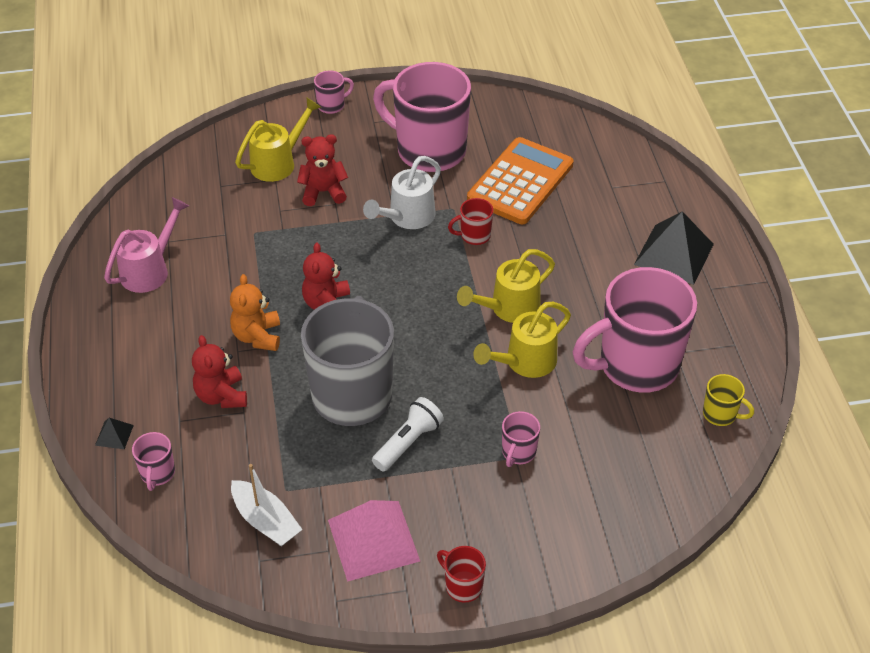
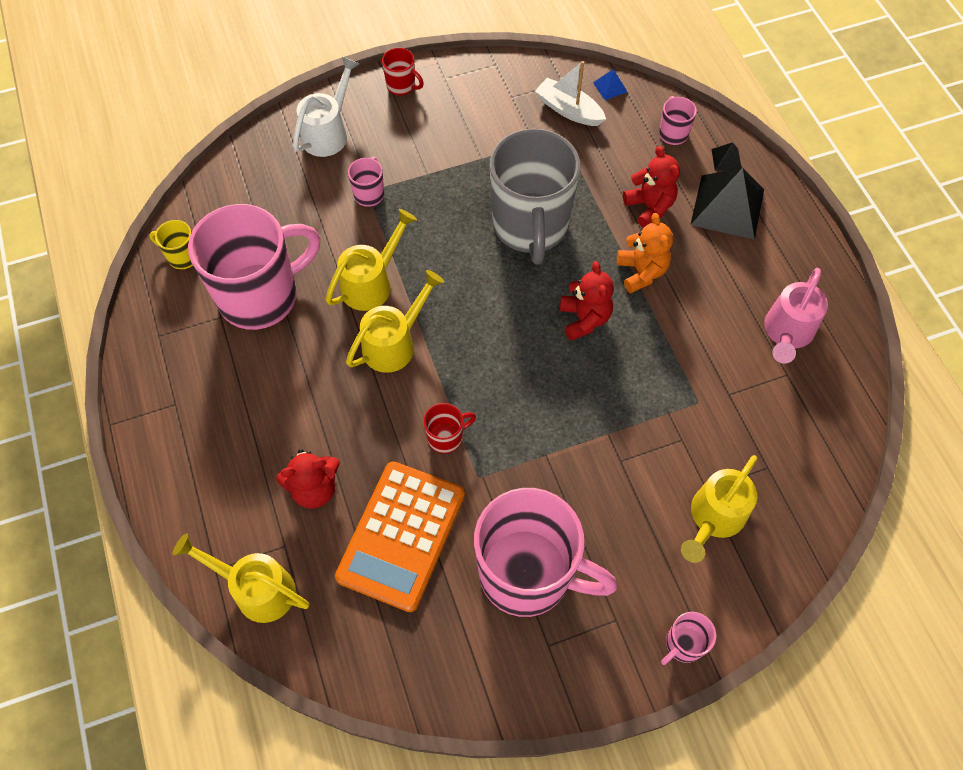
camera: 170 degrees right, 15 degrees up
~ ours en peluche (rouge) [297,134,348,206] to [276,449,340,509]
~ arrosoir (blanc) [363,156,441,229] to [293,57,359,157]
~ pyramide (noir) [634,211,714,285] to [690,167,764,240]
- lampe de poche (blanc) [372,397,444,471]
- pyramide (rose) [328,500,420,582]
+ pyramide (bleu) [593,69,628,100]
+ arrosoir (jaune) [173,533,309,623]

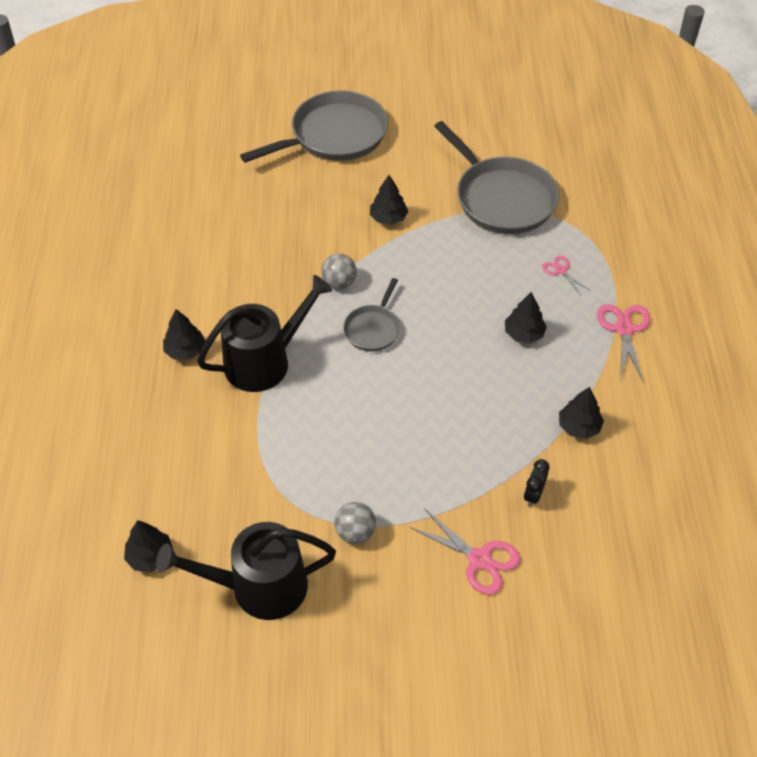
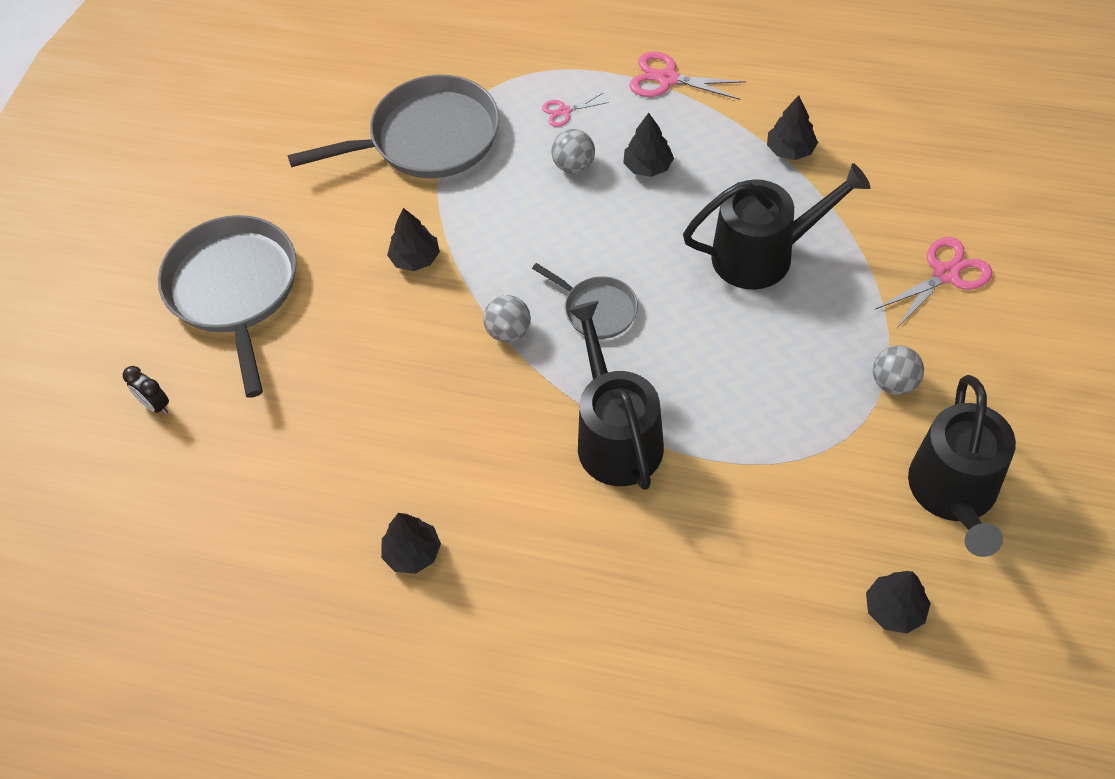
camera: 70 degrees left, 5 degrees up
~ arbre (noir) [163,309,205,360] to [381,513,441,574]
~ réveil (noir) [524,459,550,507] to [123,366,169,414]
+ balle (gris) [551,129,595,173]
+ arrosoir (noir) [683,163,870,290]

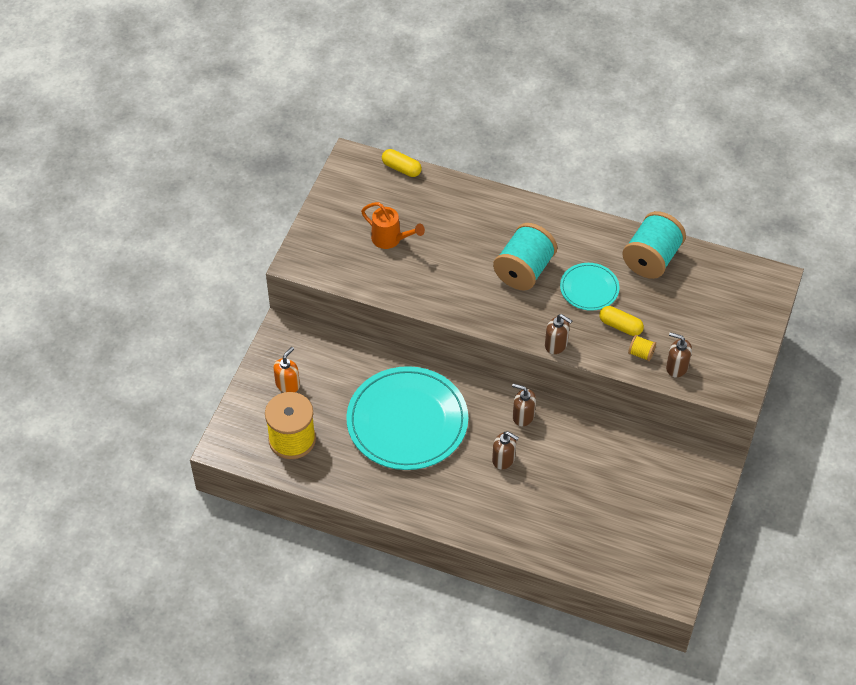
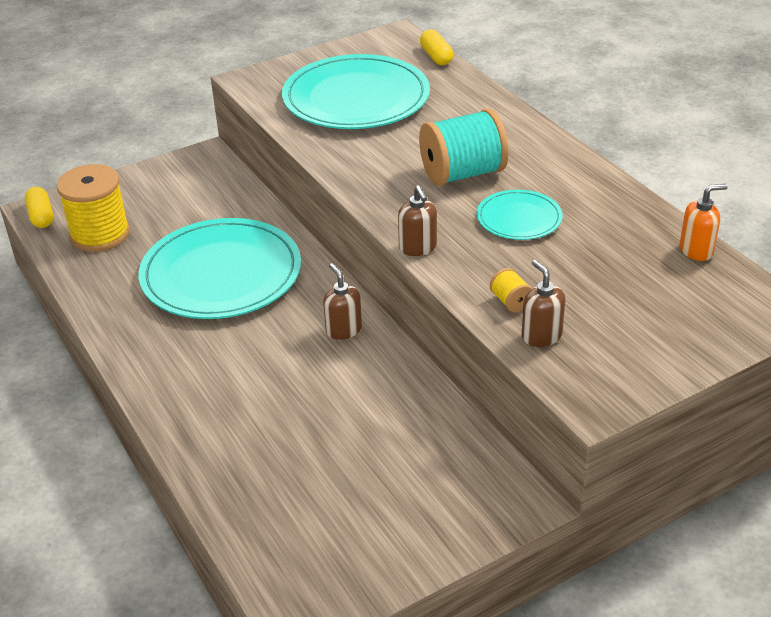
camera: 40 degrees right, 15 degrees down
~ arrosoir (orange) [361,202,425,249] to assiette (turquoise) [282,54,430,129]
- bobine (turquoise) [622,211,686,279]
~ gélule (jaune) [599,306,644,336] to [25,187,53,228]
~ distributeur de savon (orange) [273,347,300,392] to [680,184,728,261]
- distributeur de savon (marron) [492,431,519,470]

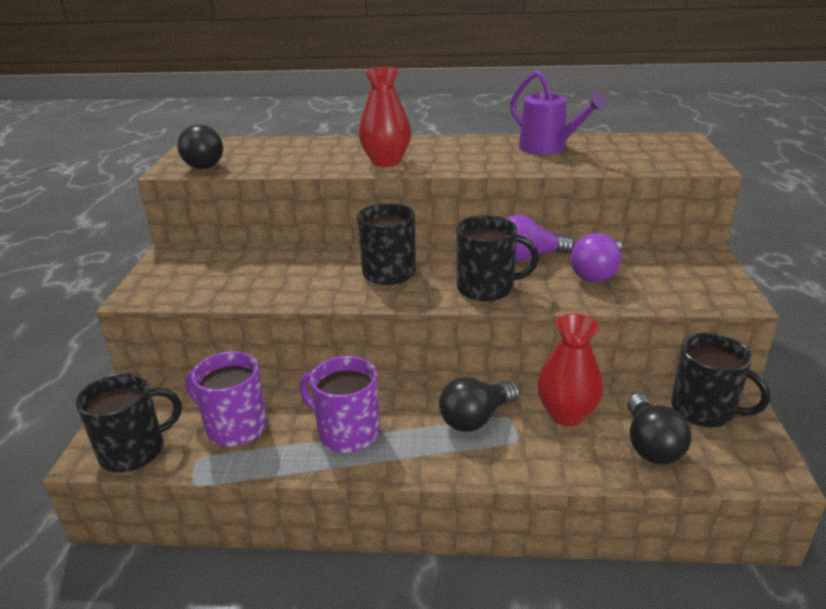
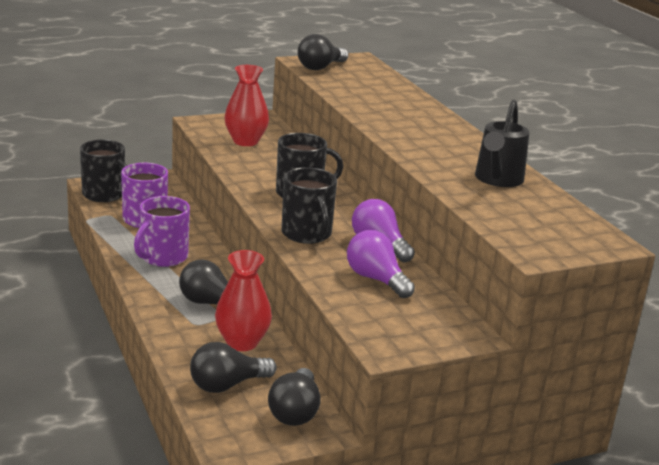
camera: 60 degrees right, 5 degrees down
~ vase (rouge) [359,67,411,167] to [225,65,269,146]
~ arrosoir (violet) [510,70,607,155] to arrosoir (noir) [475,99,530,187]
~ ampoule (violet) [571,233,623,283] = [347,230,415,298] 45 degrees clockwise
~ tasse (noir) [671,333,770,427] to ampoule (noir) [268,368,321,426]
~ tasse (violet) [300,356,380,453] = [134,196,190,267] 150 degrees counterclockwise

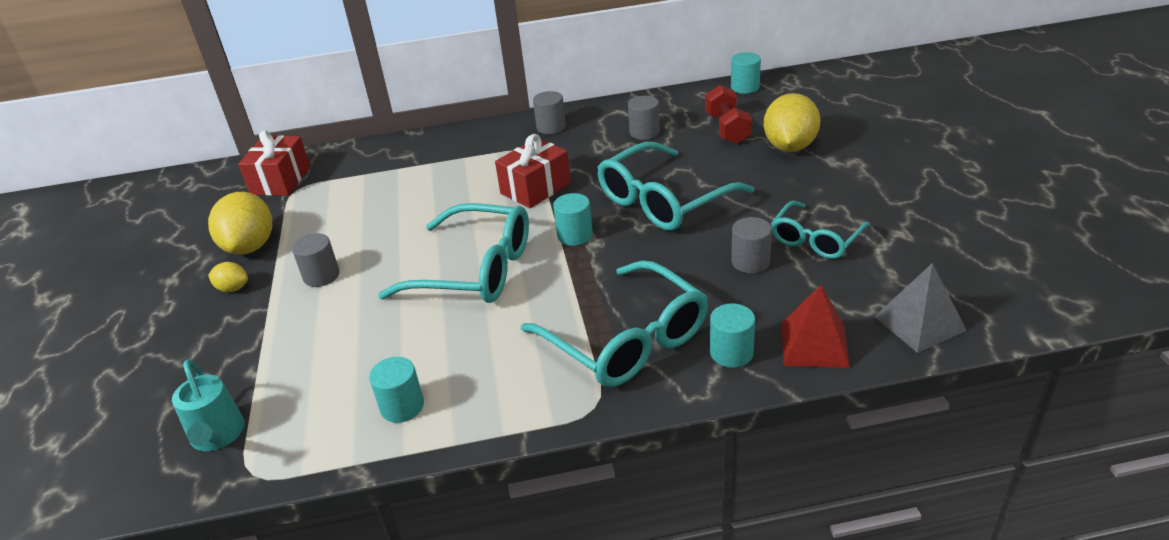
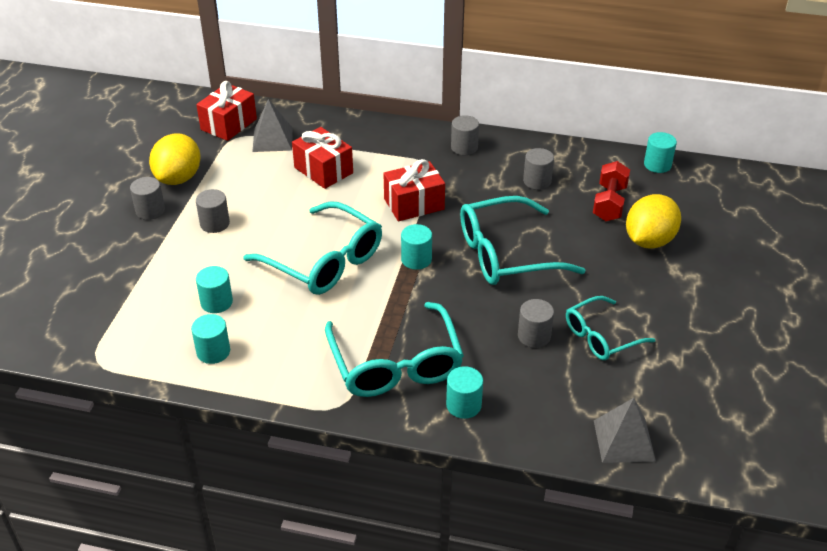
camera: 20 degrees right, 5 degrees up
~ citron (jaune) [208,262,248,292] to cylindre (gris) [130,177,165,220]
- pyramide (rouge) [781,285,850,368]
- arrosoir (turquoise) [172,360,245,451]
+ pyramide (gris) [252,99,293,152]
+ cadeau (rouge) [292,127,353,189]
+ cylindre (turquoise) [196,266,233,313]

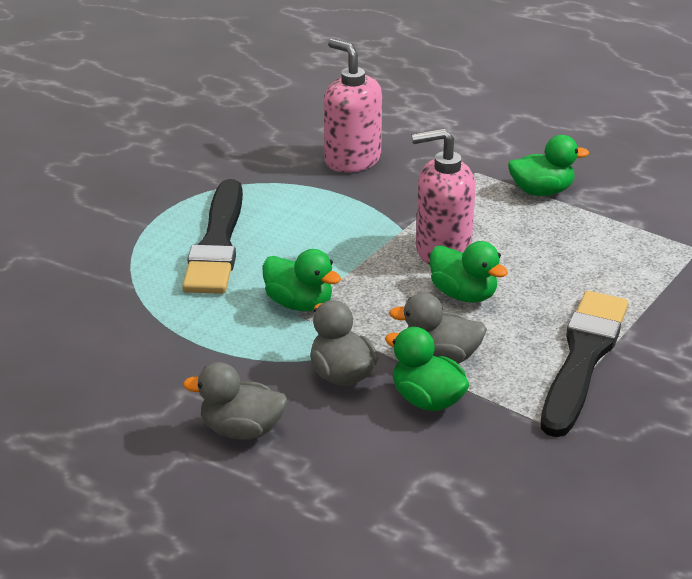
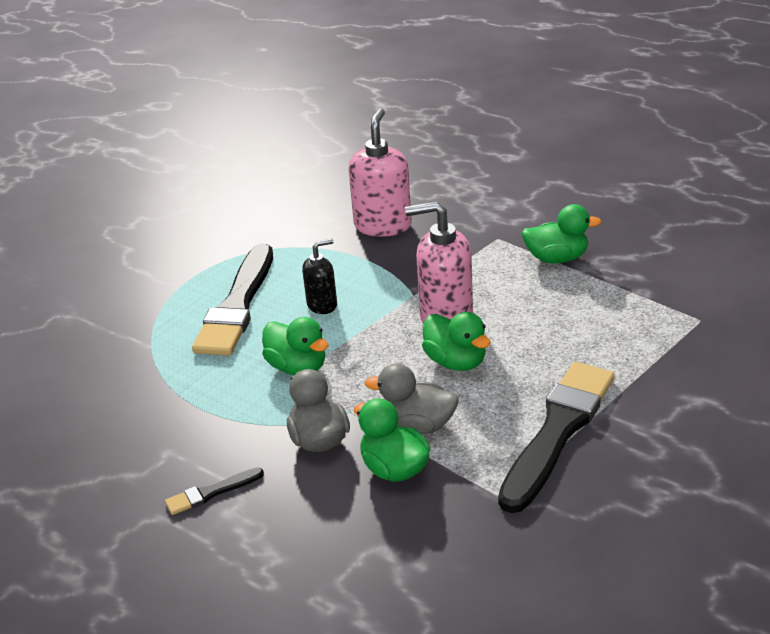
camera: 10 degrees right, 0 degrees up
~ distributeur de savon (rose) [324,39,382,173] = [348,108,412,237] 45 degrees clockwise
~ canard (gris) [183,362,287,440] to pinceau (noir) [165,467,264,515]
+ distributeur de savon (noir) [302,239,337,314]

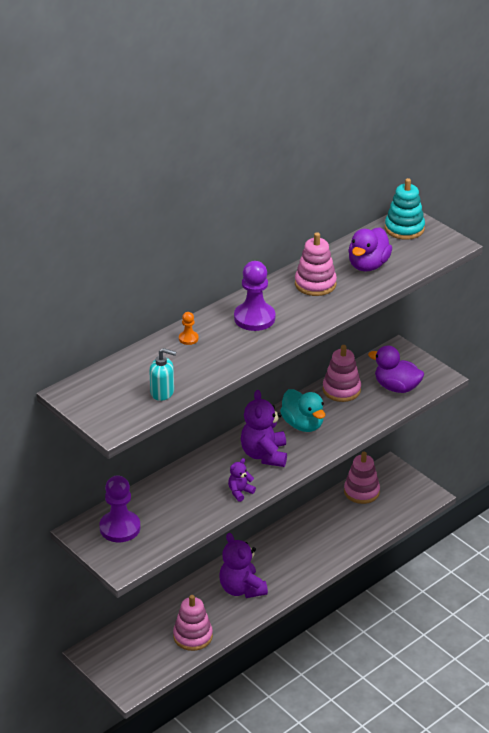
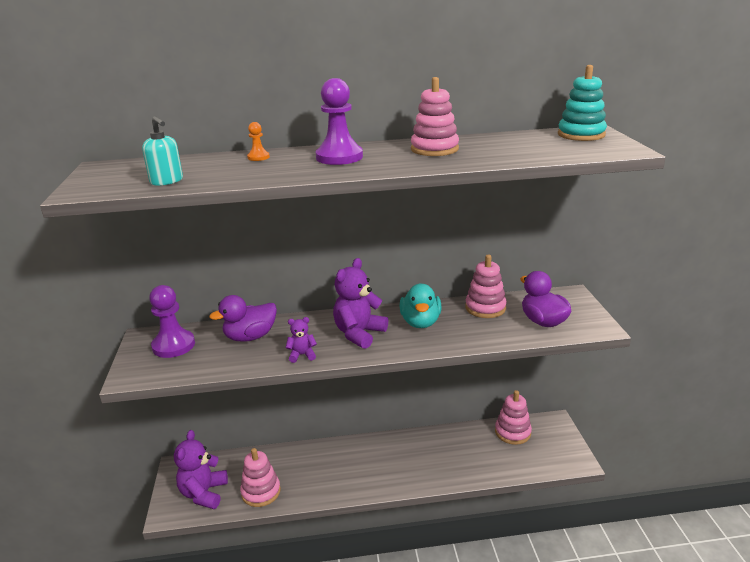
camera: 35 degrees right, 10 degrees down
~ canard (violet) [348,227,392,272] to [209,295,277,342]
~ ours en peluche (violet) [219,533,268,598] to [174,430,228,509]

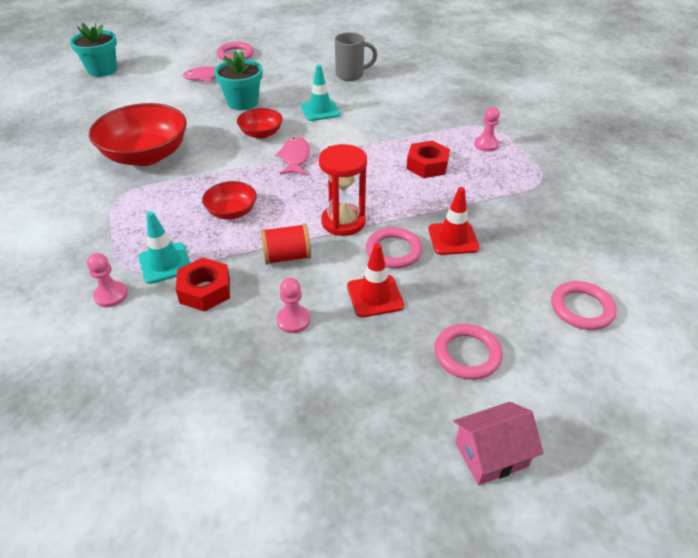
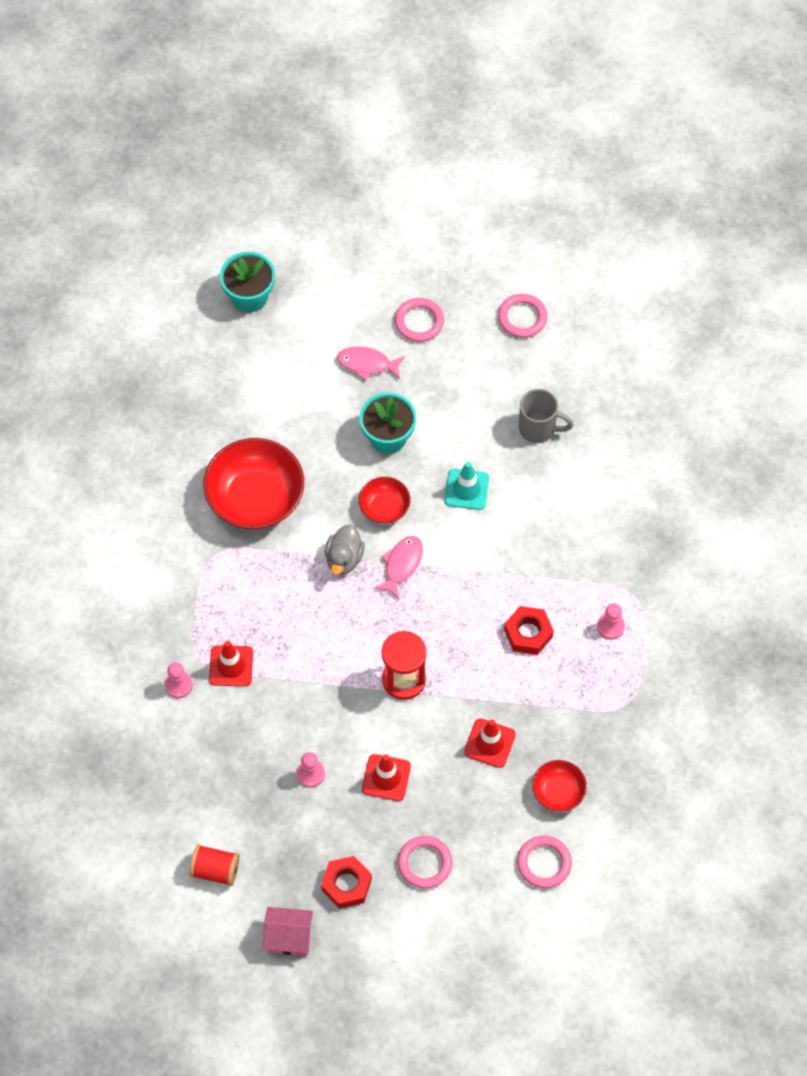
camera: 25 degrees right, 20 degrees up
~ bol (rouge) [202,181,257,219] to [532,760,587,812]
~ cône de chantier (turquoise) [138,211,190,284] to cône de chantier (rouge) [209,641,253,686]
~ bobine (rouge) [261,224,311,265] to [189,844,240,886]
~ anneau (rose) [366,227,423,268] to [498,294,548,338]
~ écrou (rouge) [176,258,230,312] to [321,856,372,909]
~ maison (rose) [454,402,543,485] to [263,907,313,956]
+ canard (gris) [325,524,364,575]

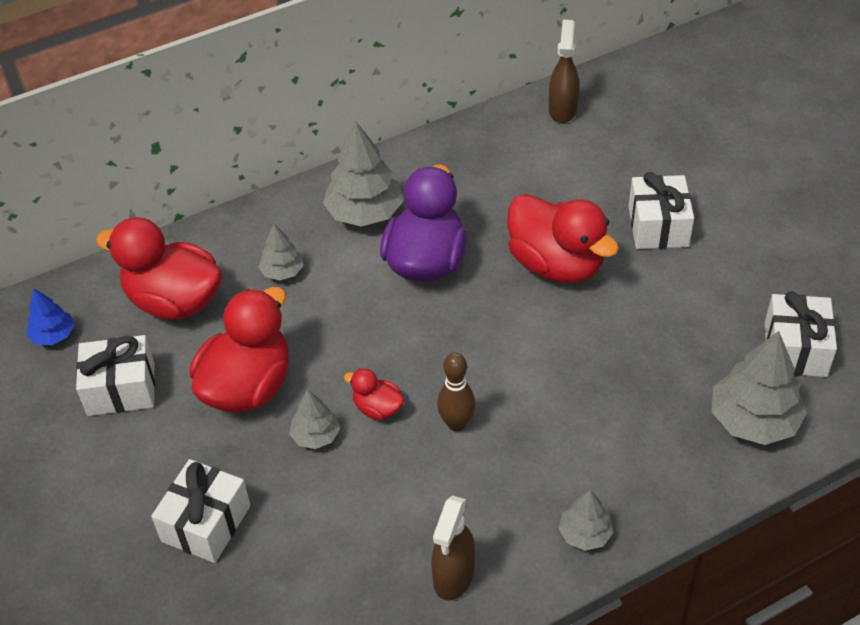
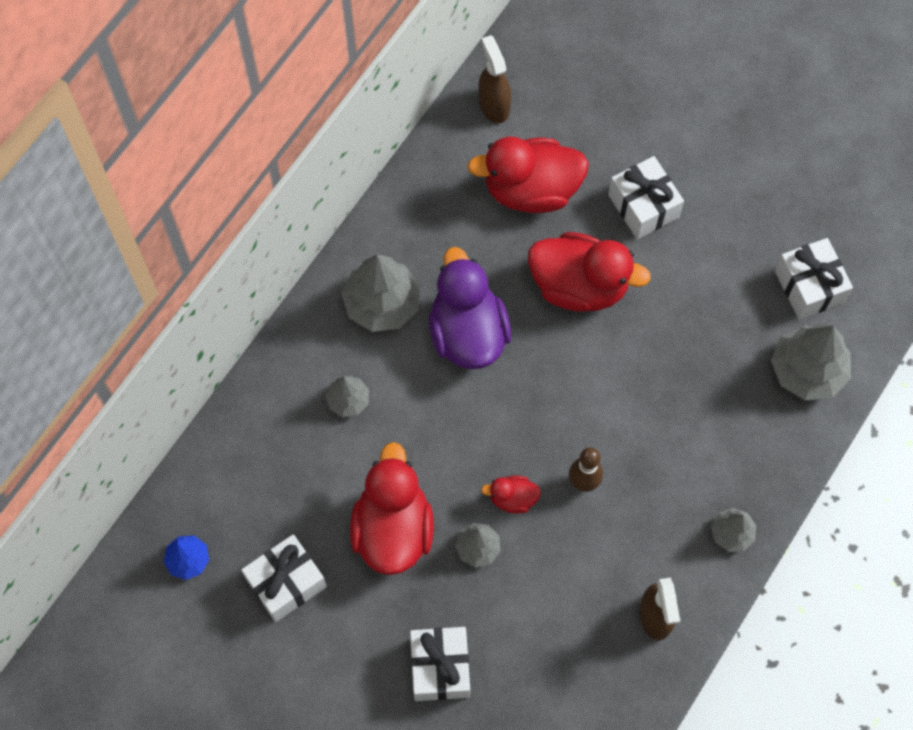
camera: 30 degrees left, 20 degrees up
~ canard (rouge) [96,217,222,320] to [467,137,589,213]

